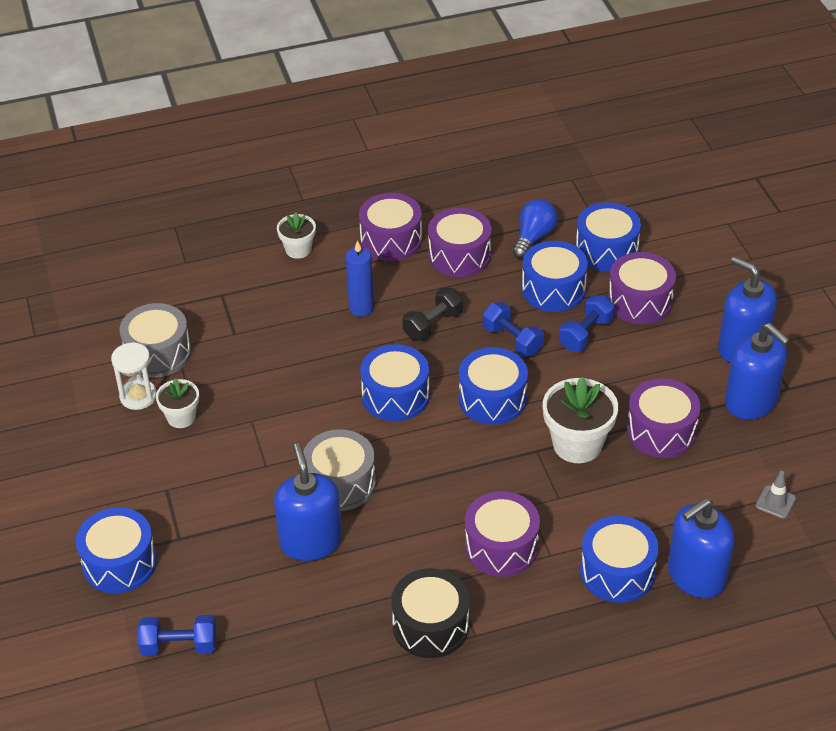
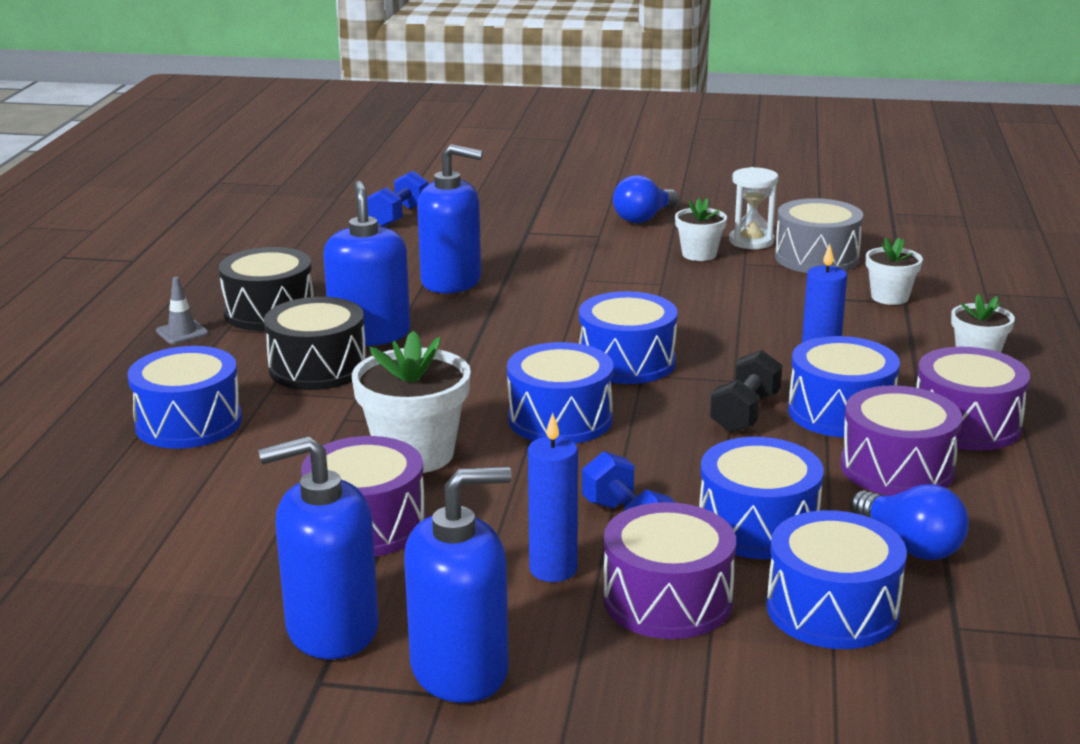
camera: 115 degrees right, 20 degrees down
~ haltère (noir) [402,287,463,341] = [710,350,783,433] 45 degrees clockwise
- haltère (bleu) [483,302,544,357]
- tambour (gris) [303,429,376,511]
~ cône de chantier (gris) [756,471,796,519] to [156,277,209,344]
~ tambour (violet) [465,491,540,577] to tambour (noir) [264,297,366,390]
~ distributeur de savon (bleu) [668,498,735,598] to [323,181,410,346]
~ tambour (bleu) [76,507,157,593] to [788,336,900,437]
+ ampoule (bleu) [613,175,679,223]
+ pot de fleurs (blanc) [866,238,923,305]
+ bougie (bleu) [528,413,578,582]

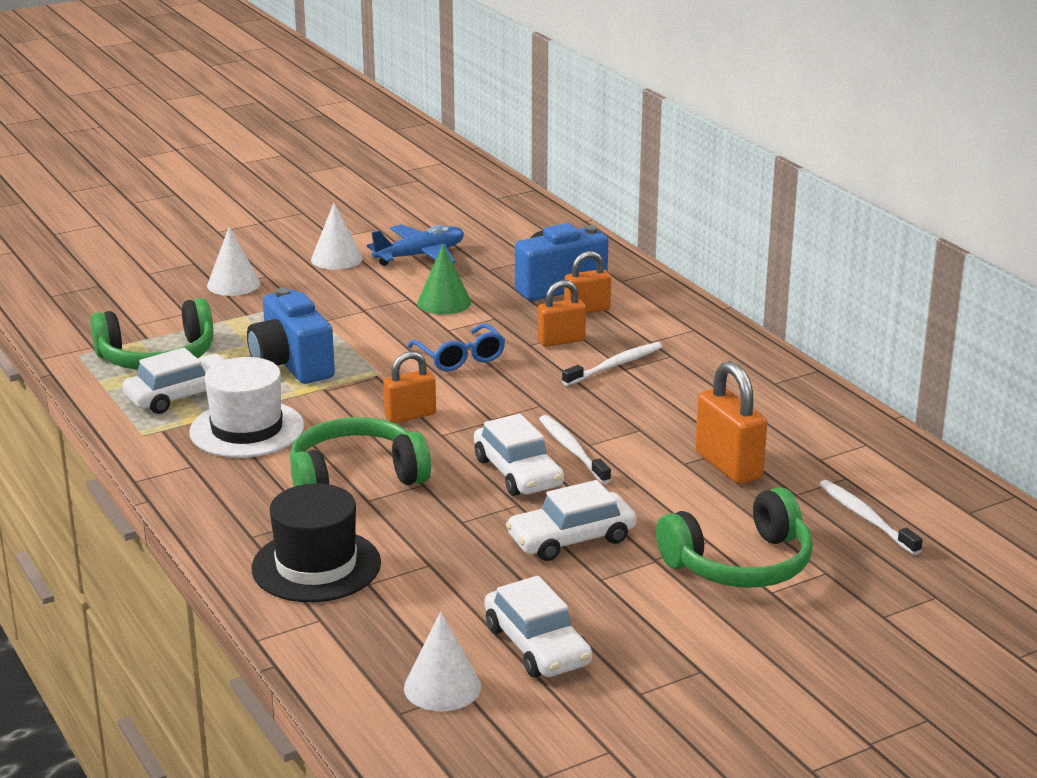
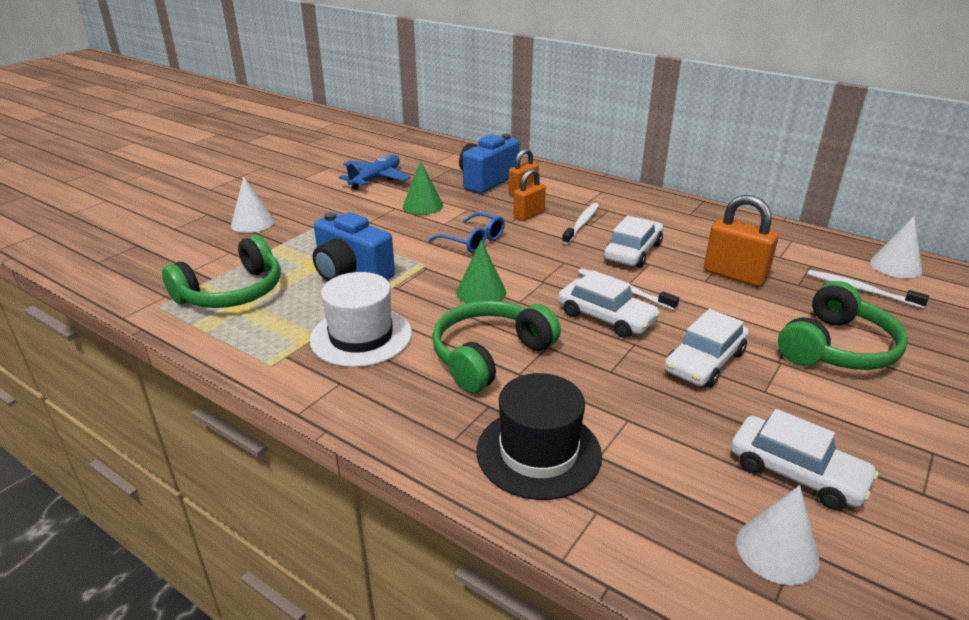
camera: 25 degrees left, 5 degrees up
~ cône (blanc) [311,203,363,270] to [870,216,922,278]
~ voiture (blanc) [123,348,226,414] to [604,216,663,268]
~ cadenas (orange) [383,351,436,423] to cône (vert) [456,240,506,304]

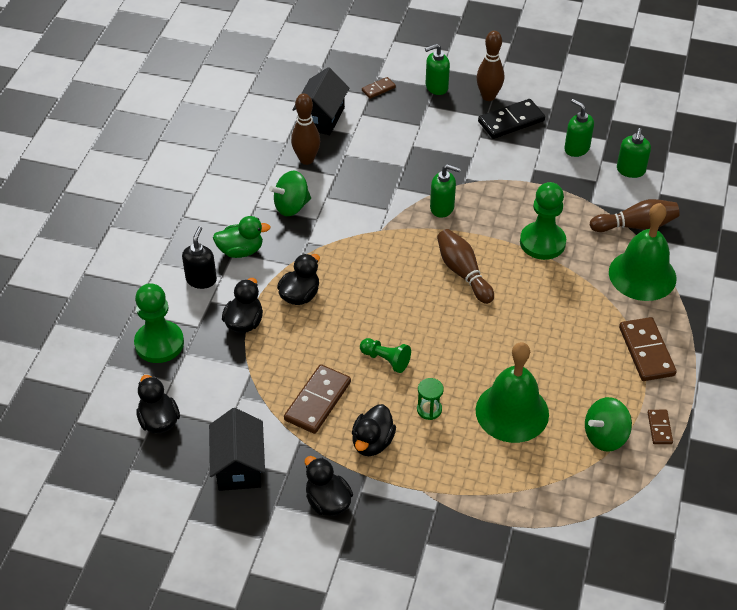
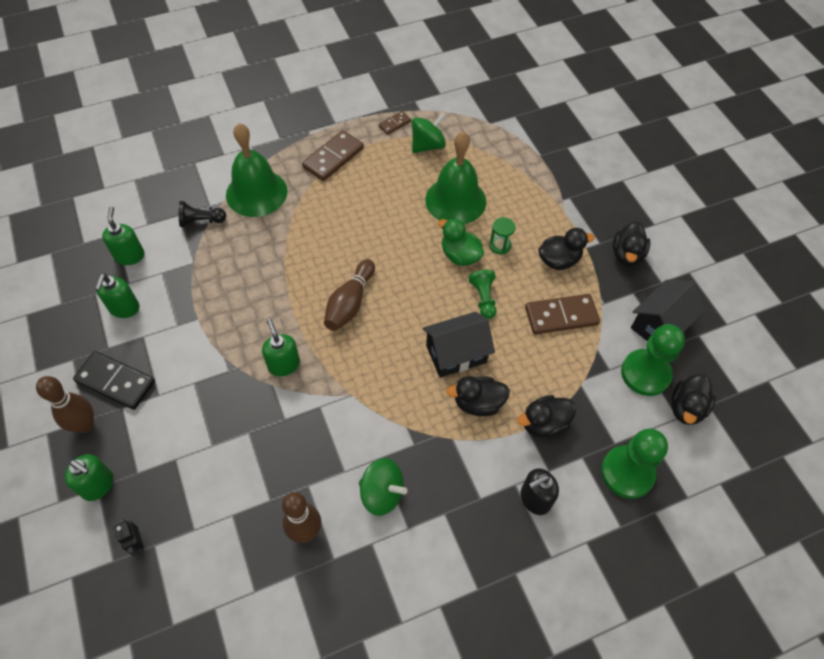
camera: 130 degrees left, 10 degrees up
~ maison (noir) [292,67,349,135] to [423,312,495,378]
~ domino (marron) [362,77,396,99] to robot (noir) [113,519,144,557]
~ distributeur de savon (vert) [617,128,651,178] = [102,206,145,265] 75 degrees counterclockwise
~ pion (vert) [520,182,566,260] to [621,324,685,396]
~ quille (marron) [590,199,680,232] to pion (noir) [179,201,226,227]
~ canard (vert) [213,216,271,258] to [438,218,484,266]
~ toupie (vert) [585,397,632,452] = [412,112,446,153] 60 degrees counterclockwise

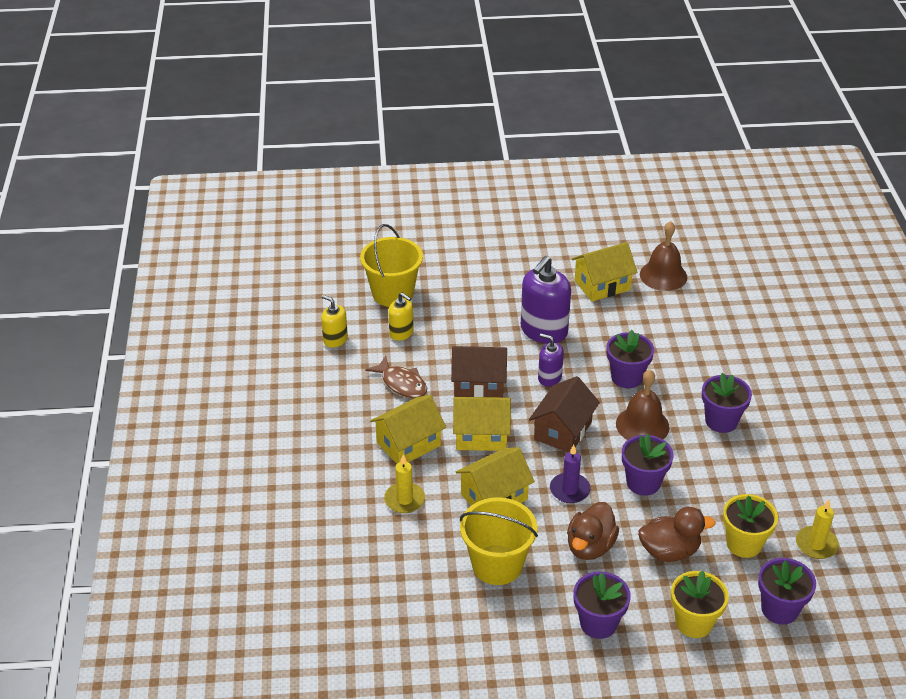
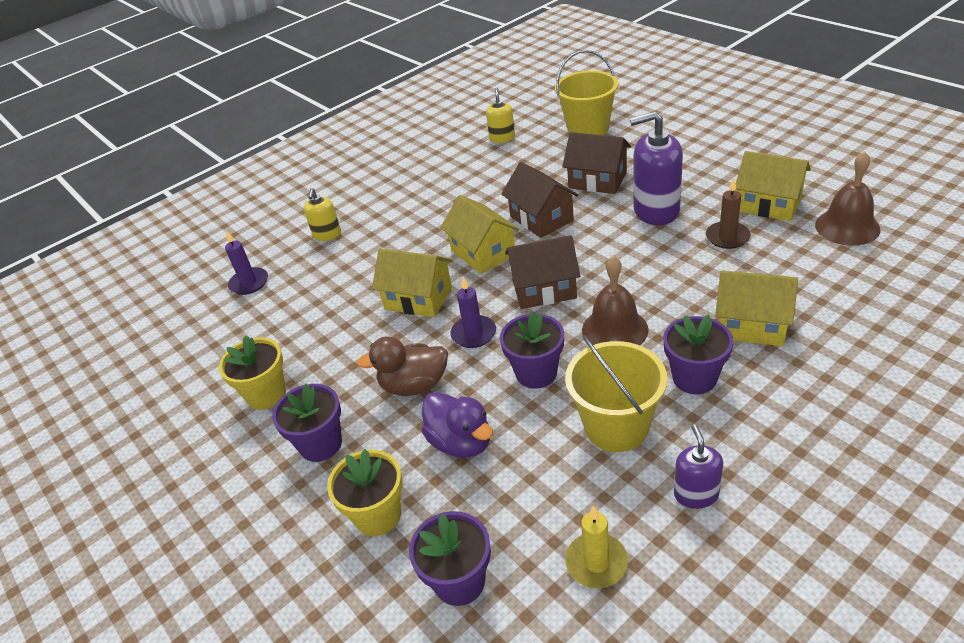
camera: 60 degrees right, 0 degrees up
~ distributeur de savon (jaune) [388,293,414,341] to [304,188,341,241]
- pot de fleurs (violet) [607,330,654,388]
~ distributeur de savon (violet) [538,333,564,387] to [674,425,723,509]
- poisson (marron) [365,356,427,398]
~ maison (jaune) [370,395,446,464] to [715,270,798,346]
- bougie (jaune) [384,454,425,513]
~ pot de fleurs (jaune) [723,494,778,558] to [219,335,286,410]
~ seau (jaune) [460,497,538,585] to [565,335,667,452]
~ canard (marron) [638,507,715,562] to canard (violet) [422,392,493,458]
+ maison (marron) [562,132,631,194]
+ bougie (marron) [706,178,751,249]
+ bougie (violet) [225,230,268,295]

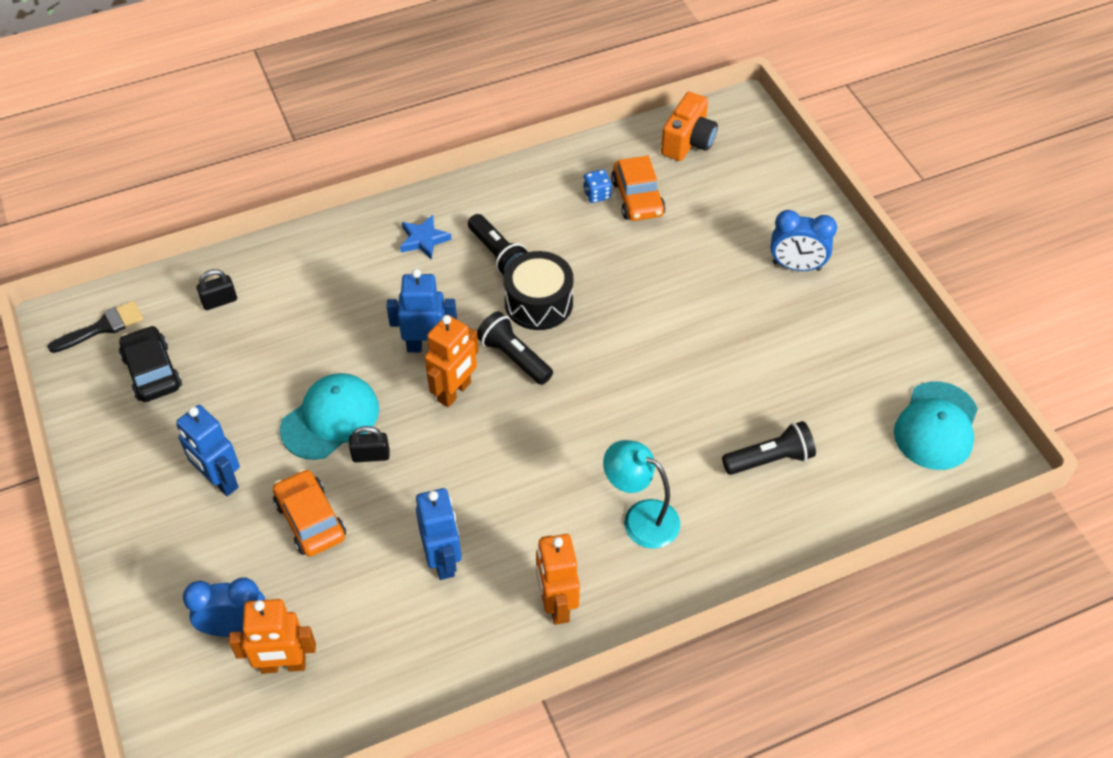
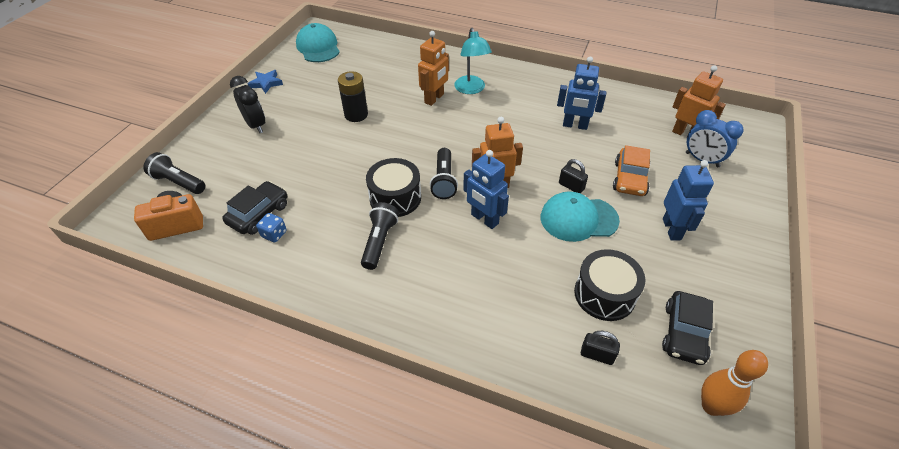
camera: 135 degrees left, 5 degrees down
~ voiture (orange) [611,156,666,221] to voiture (noir) [222,181,287,235]
~ réveil (bleu) [771,210,837,271] to réveil (noir) [230,76,265,133]
~ étoile (bleu) [400,215,452,260] to [248,70,283,94]
~ pinceau (noir) [48,301,143,353] to quille (orange) [701,350,768,416]
~ casquette (turquoise) [894,381,978,470] = [296,23,340,62] 90 degrees counterclockwise
~ lampe de poche (noir) [722,421,816,475] to [143,152,205,194]
~ robot (bleu) [416,488,462,580] = [557,57,606,130] 105 degrees counterclockwise
~ robot (orange) [536,534,580,625] to [418,31,449,106]
+ pile (noir) [338,71,368,122]
+ tambour (noir) [574,249,646,321]

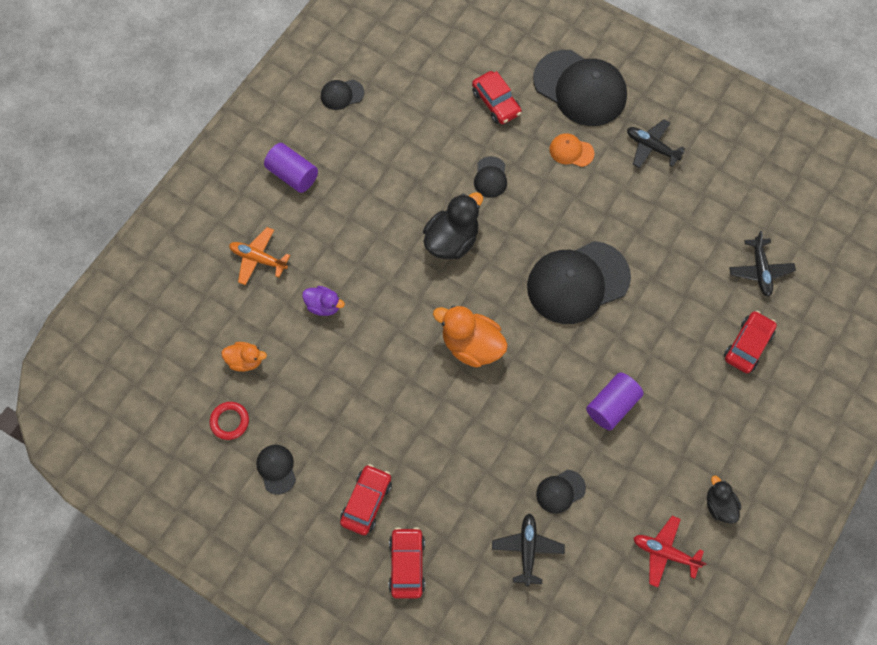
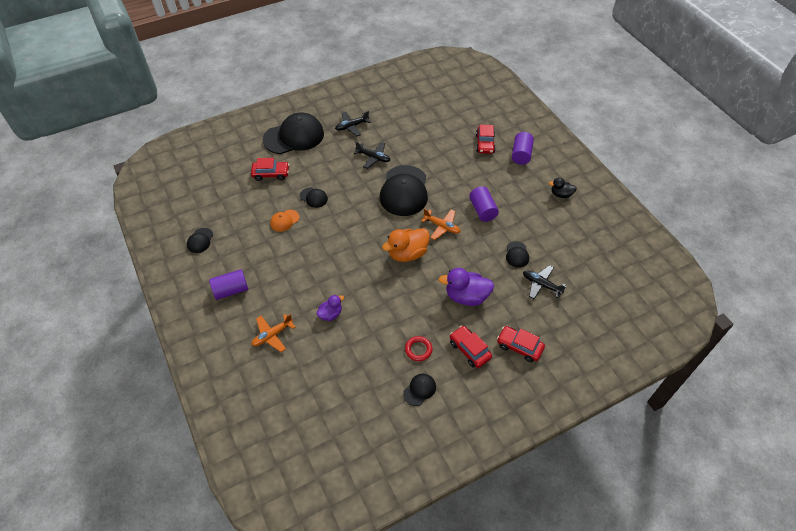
camera: 60 degrees left, 15 degrees down
~ casquette (orange) [549,133,595,167] to [270,210,299,232]
- canard (noir) [423,192,483,259]
~ avion (noir) [729,231,796,297] to [354,142,390,169]
~ voiture (rouge) [724,311,777,373] = [476,125,496,154] 150 degrees counterclockwise
- canard (orange) [221,342,267,372]
~ anneau (rouge) [210,402,249,440] to [405,336,432,361]
~ casquette (noir) [256,445,296,495] = [403,374,436,406] 120 degrees clockwise
- avion (rouge) [634,516,707,588]
+ cylindre (violet) [512,132,534,165]
+ avion (orange) [421,208,460,240]
+ canard (violet) [438,268,494,306]

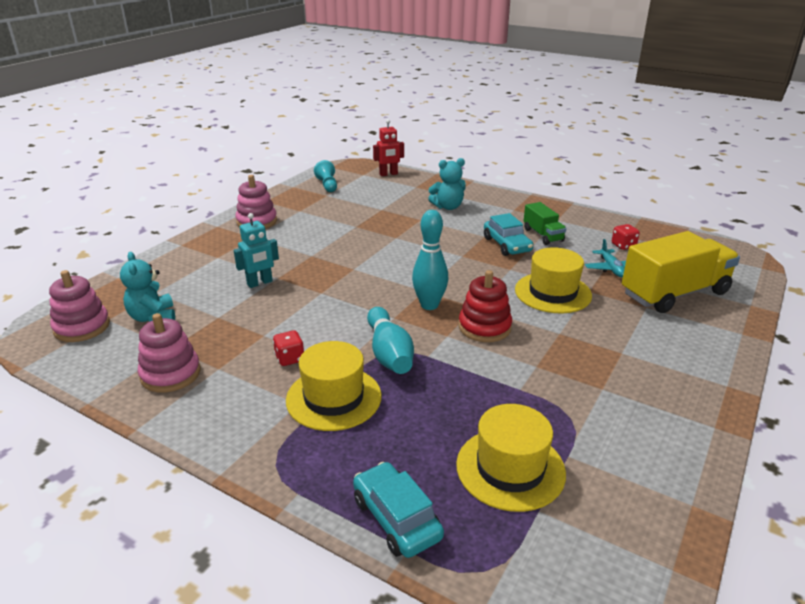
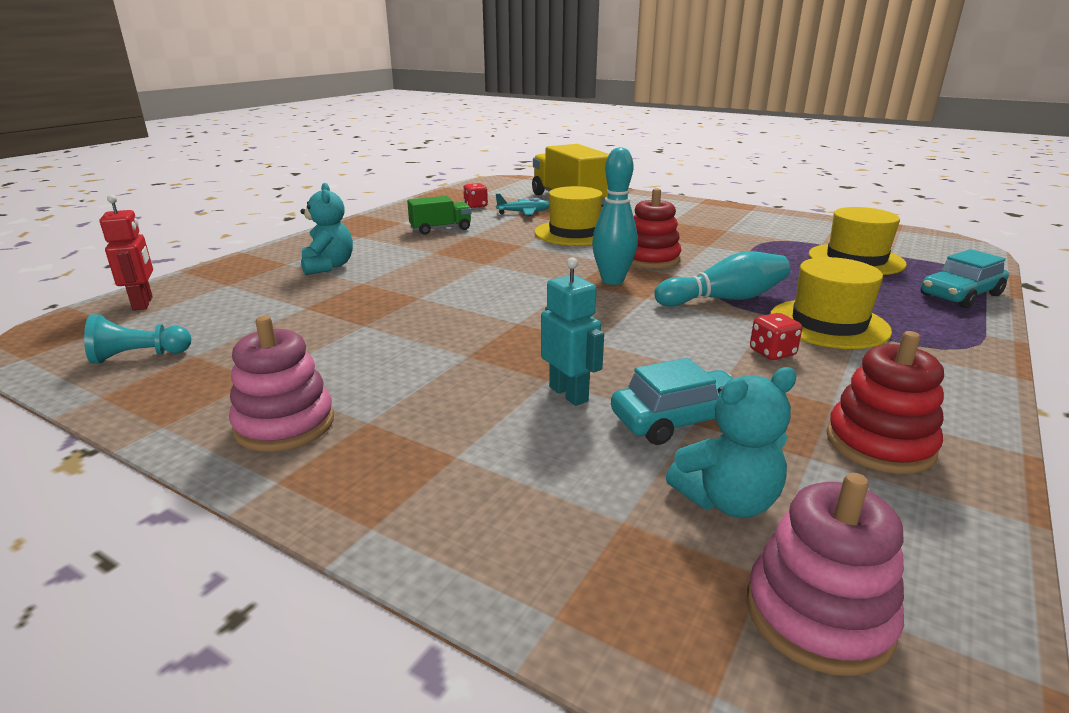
camera: 90 degrees left, 5 degrees down
~ voiture (turquoise) [484,213,533,256] to [611,358,733,445]
~ jouet à empiler (rose) [138,313,200,392] to jouet à empiler (rouge) [827,331,944,474]

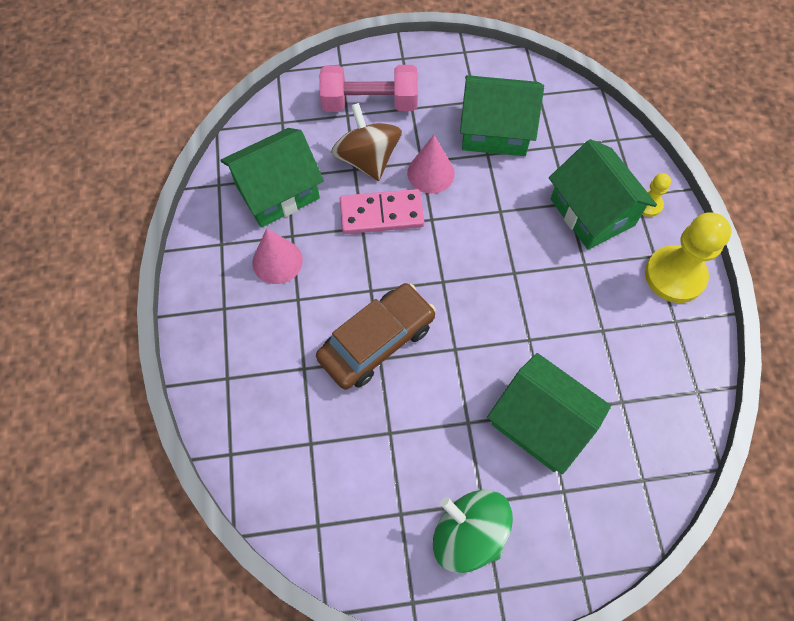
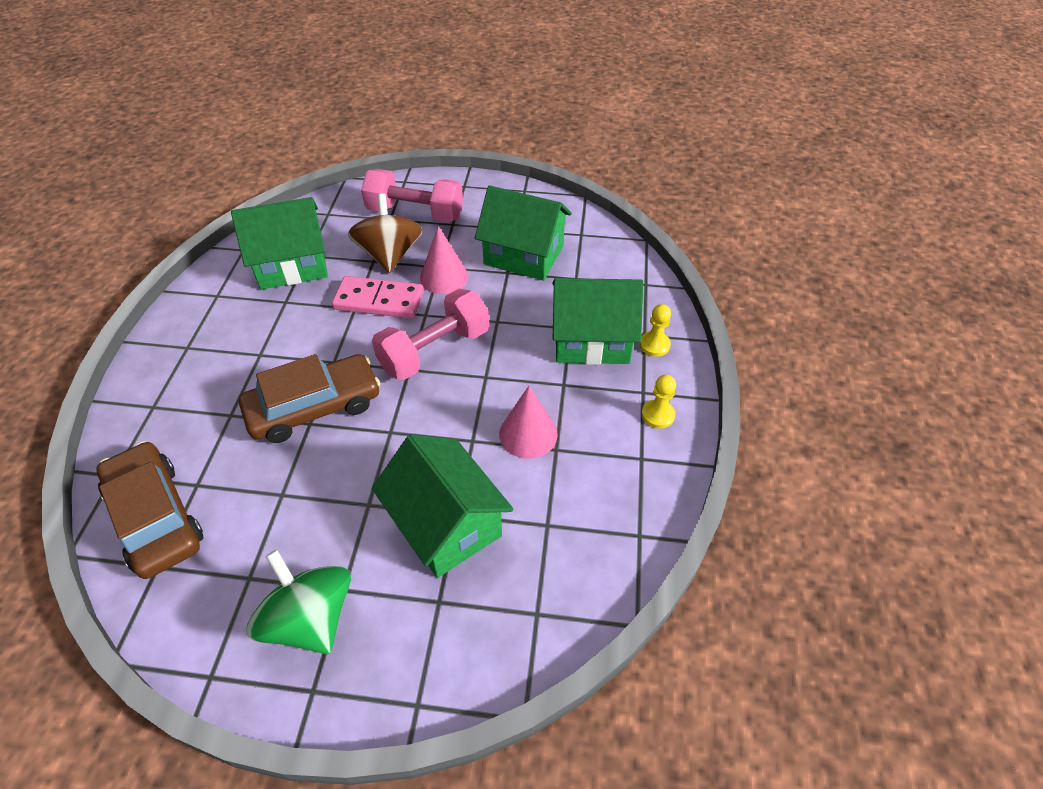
camera: 15 degrees right, 15 degrees down
~ maison (vert) [549,139,657,250] = [552,278,643,365] 75 degrees counterclockwise
~ pion (jaune) [645,212,732,303] = [642,375,676,429] x0.49
~ cône (rose) [252,228,303,284] to [499,386,557,459]
+ haltère (rose) [372,289,489,380]
+ voiture (marron) [96,441,203,579]

